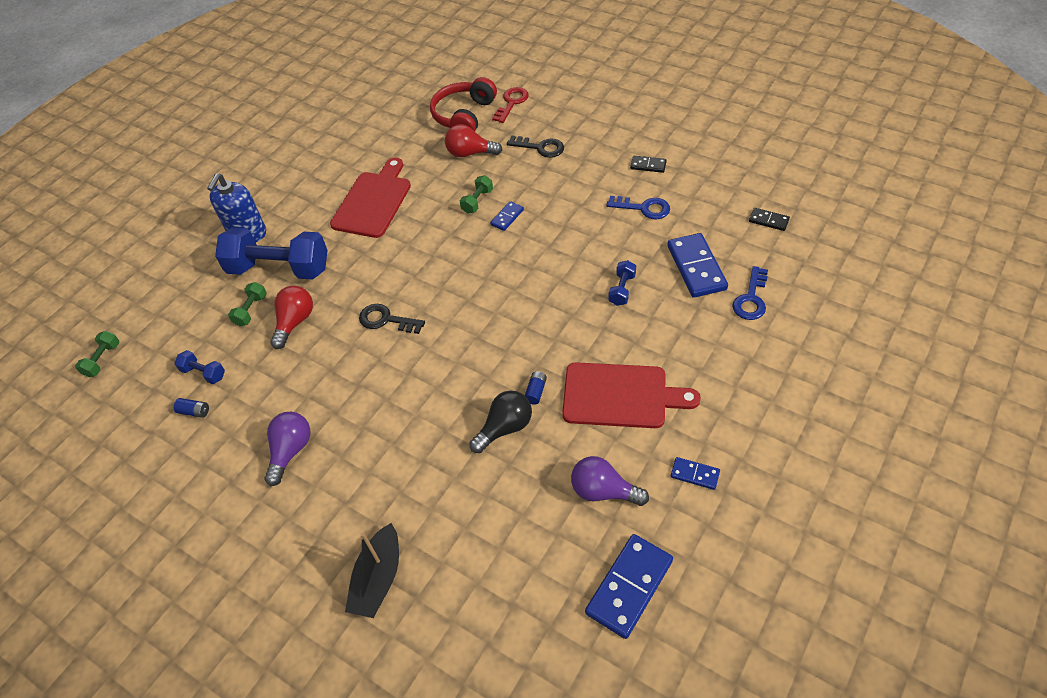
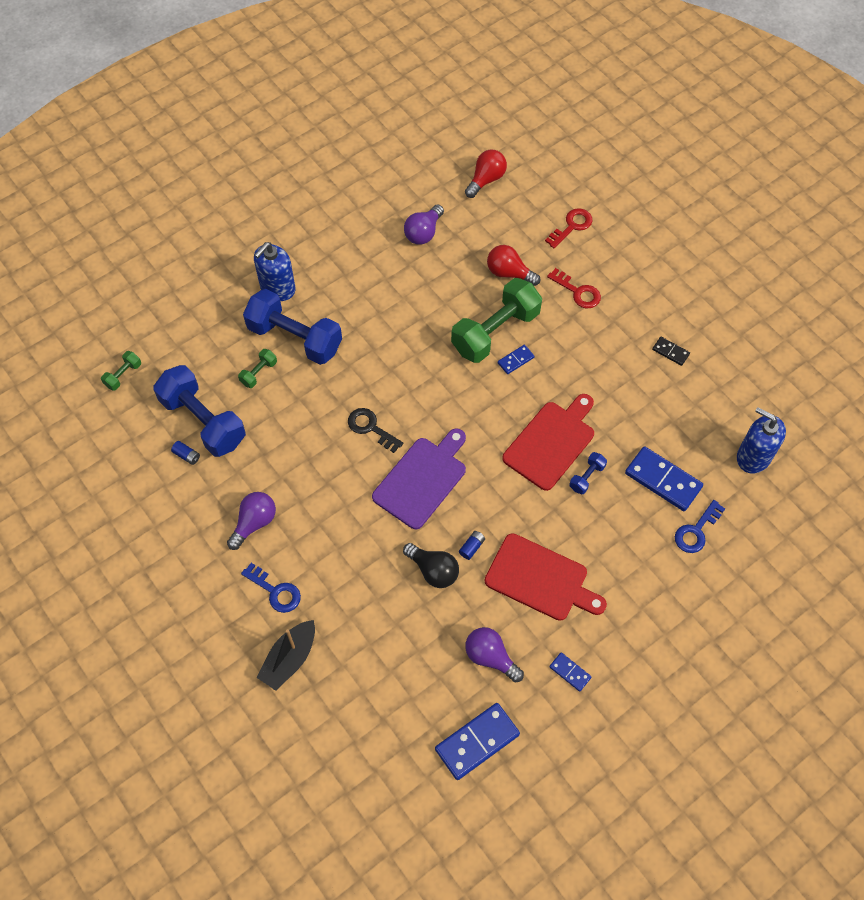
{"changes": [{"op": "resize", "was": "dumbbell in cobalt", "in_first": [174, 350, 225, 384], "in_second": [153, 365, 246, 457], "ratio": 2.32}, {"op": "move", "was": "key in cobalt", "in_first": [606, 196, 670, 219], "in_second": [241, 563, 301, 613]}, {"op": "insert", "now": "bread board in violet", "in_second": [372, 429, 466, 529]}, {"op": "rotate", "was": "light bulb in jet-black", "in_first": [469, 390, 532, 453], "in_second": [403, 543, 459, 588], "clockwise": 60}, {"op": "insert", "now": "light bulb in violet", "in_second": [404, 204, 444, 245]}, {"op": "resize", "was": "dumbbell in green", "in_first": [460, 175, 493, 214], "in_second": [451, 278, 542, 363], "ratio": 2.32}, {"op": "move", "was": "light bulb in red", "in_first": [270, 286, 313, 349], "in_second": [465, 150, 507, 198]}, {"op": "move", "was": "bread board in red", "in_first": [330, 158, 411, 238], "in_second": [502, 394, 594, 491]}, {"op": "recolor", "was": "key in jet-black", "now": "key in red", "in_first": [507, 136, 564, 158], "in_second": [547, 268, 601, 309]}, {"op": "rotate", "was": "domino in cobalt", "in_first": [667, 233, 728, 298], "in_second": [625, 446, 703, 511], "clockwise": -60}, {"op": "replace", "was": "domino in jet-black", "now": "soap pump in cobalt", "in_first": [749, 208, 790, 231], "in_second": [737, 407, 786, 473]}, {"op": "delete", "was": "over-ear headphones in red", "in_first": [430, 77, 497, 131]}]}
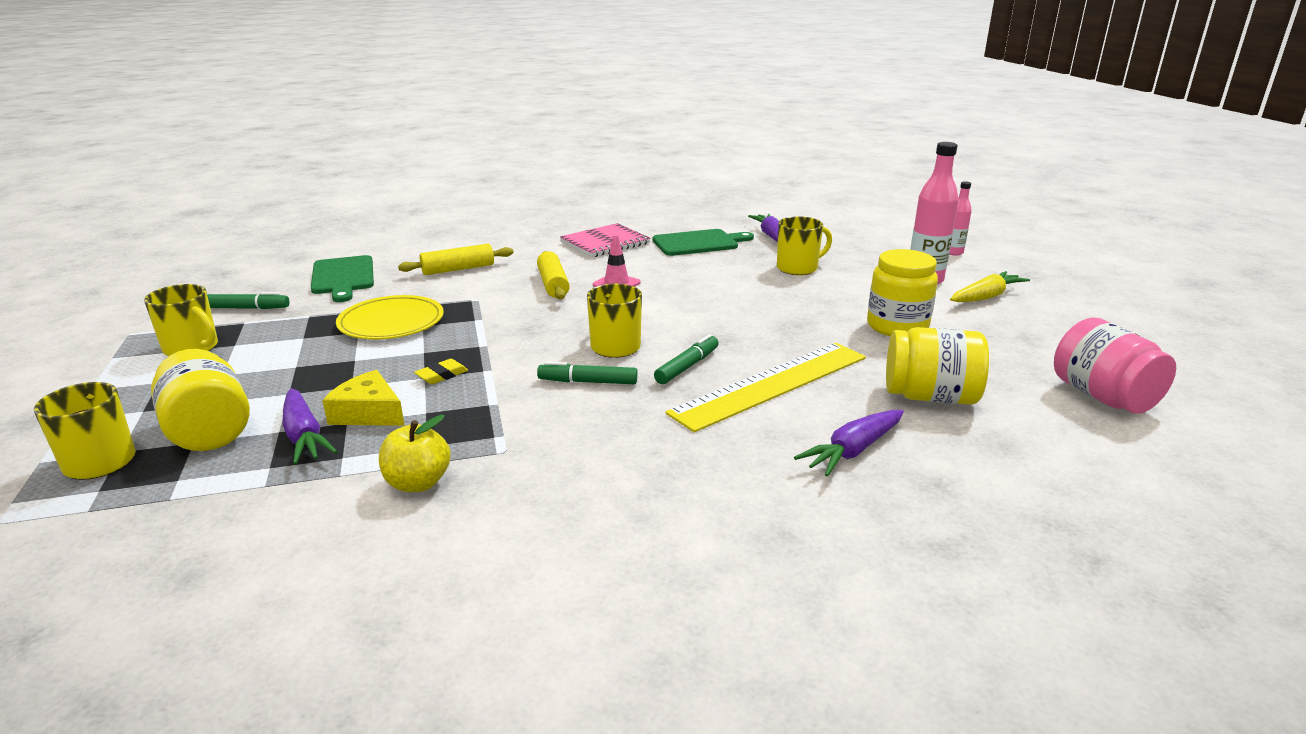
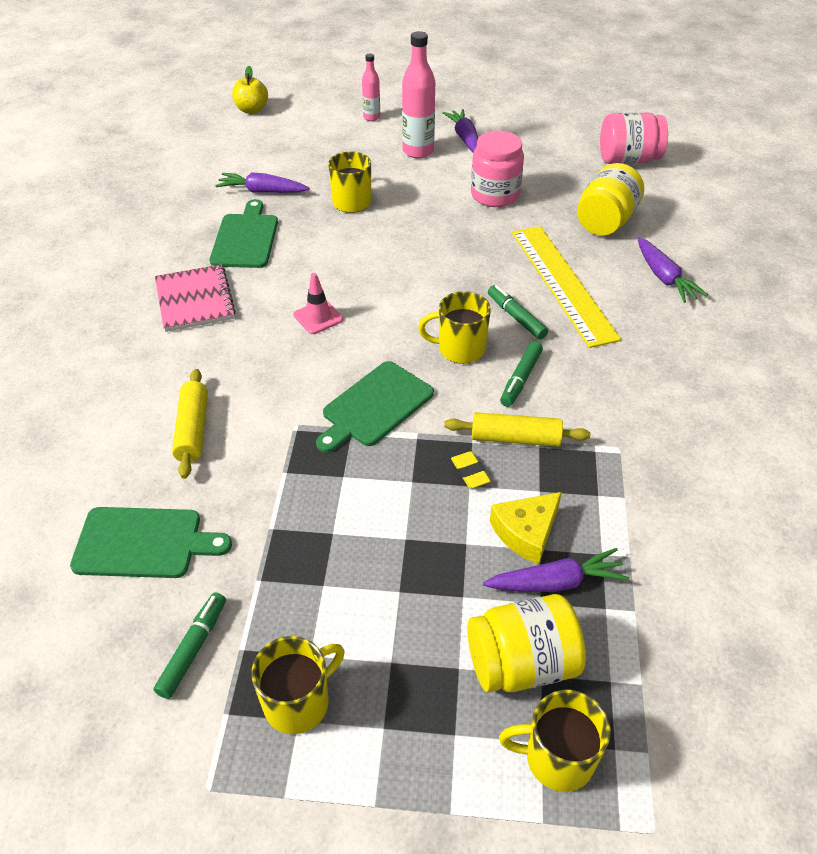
{"changes": [{"op": "move", "was": "toy apple in bright yellow", "in_first": [379, 415, 451, 492], "in_second": [232, 66, 268, 114]}, {"op": "insert", "now": "bread board in green", "in_second": [316, 361, 434, 453]}, {"op": "recolor", "was": "toy carrot in bright yellow", "now": "toy carrot in violet", "in_first": [950, 271, 1030, 302], "in_second": [442, 109, 478, 153]}, {"op": "move", "was": "rolling pin in bright yellow", "in_first": [537, 251, 570, 299], "in_second": [444, 412, 590, 447]}, {"op": "recolor", "was": "jam jar in bright yellow", "now": "jam jar in rose-pink", "in_first": [867, 249, 938, 336], "in_second": [471, 131, 524, 207]}, {"op": "delete", "was": "flat dish in bright yellow", "in_first": [336, 295, 444, 339]}]}
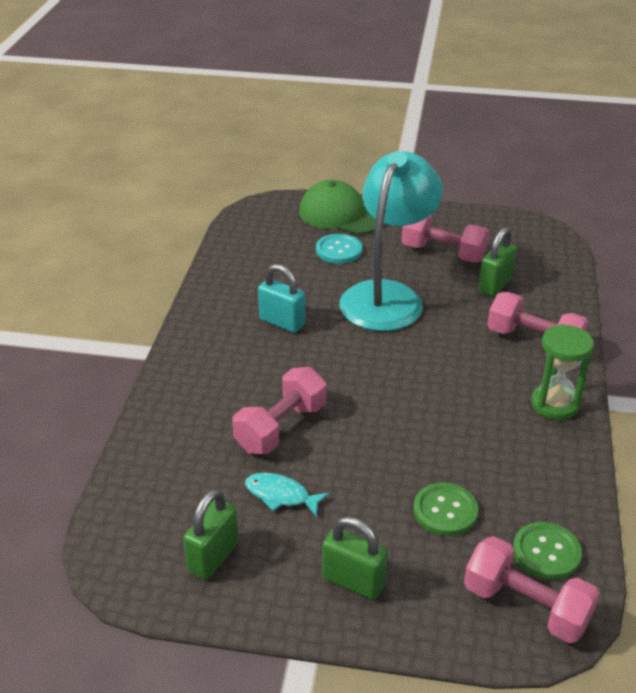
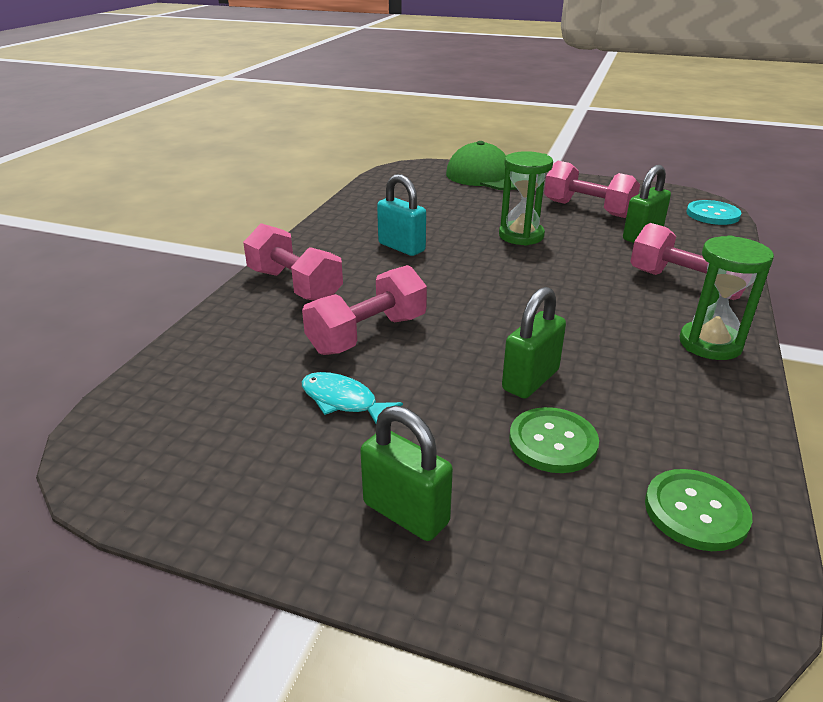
{"changes": [{"op": "move", "was": "dumbbell in rose-pink", "in_first": [464, 536, 600, 643], "in_second": [243, 223, 343, 301]}, {"op": "replace", "was": "reading lamp in teal", "now": "sand timer in green", "in_first": [339, 151, 443, 331], "in_second": [499, 151, 553, 246]}, {"op": "move", "was": "padlock in green", "in_first": [183, 489, 239, 580], "in_second": [502, 287, 566, 398]}, {"op": "move", "was": "button in teal", "in_first": [316, 234, 362, 264], "in_second": [686, 200, 741, 225]}]}
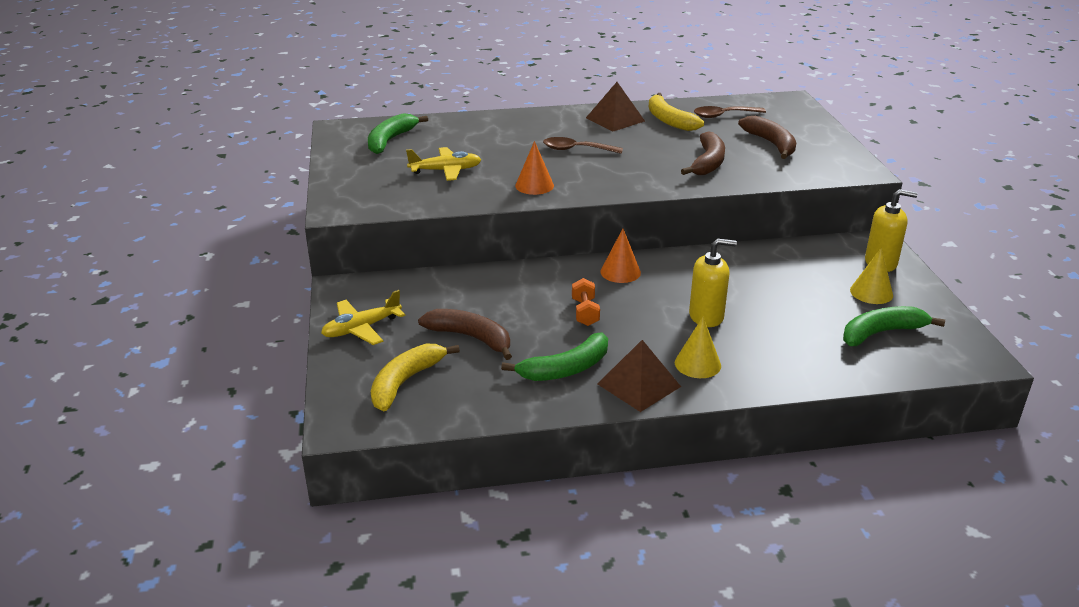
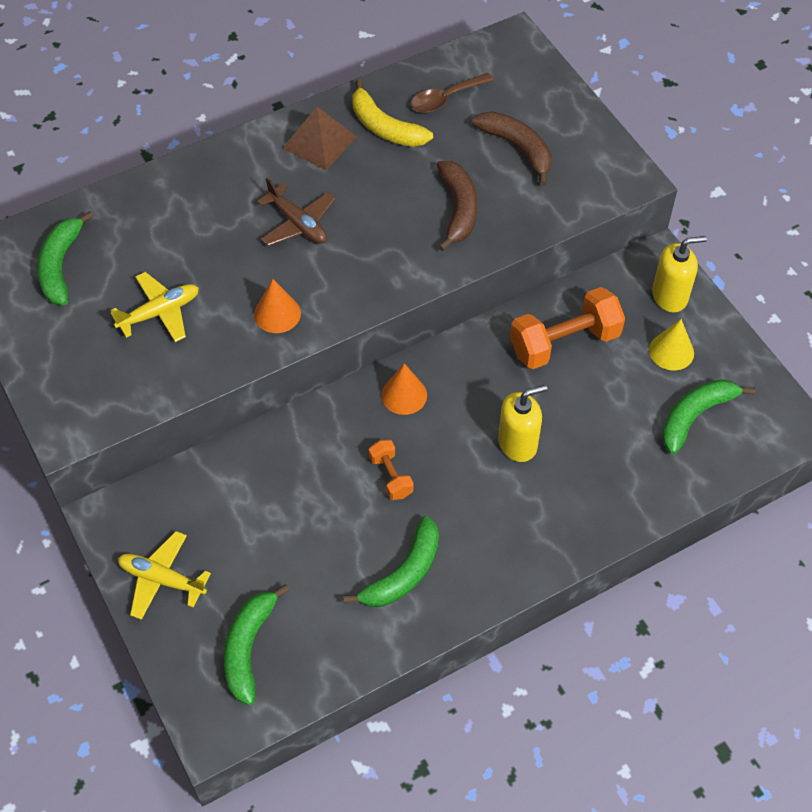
{"changes": [{"op": "rotate", "was": "aeroplane in bright yellow", "in_first": [321, 290, 405, 345], "in_second": [118, 531, 211, 620], "clockwise": 75}, {"op": "recolor", "was": "banana in bright yellow", "now": "banana in green", "in_first": [371, 344, 460, 411], "in_second": [224, 584, 290, 705]}, {"op": "replace", "was": "tablespoon in brown", "now": "aeroplane in brown", "in_first": [543, 137, 623, 154], "in_second": [257, 177, 336, 246]}, {"op": "insert", "now": "dumbbell in bright orange", "in_second": [510, 287, 625, 369]}, {"op": "delete", "was": "banana in brown", "in_first": [418, 309, 512, 360]}, {"op": "delete", "was": "pyramid shape in brown", "in_first": [597, 340, 681, 412]}, {"op": "delete", "was": "cone in bright yellow", "in_first": [675, 317, 721, 378]}]}
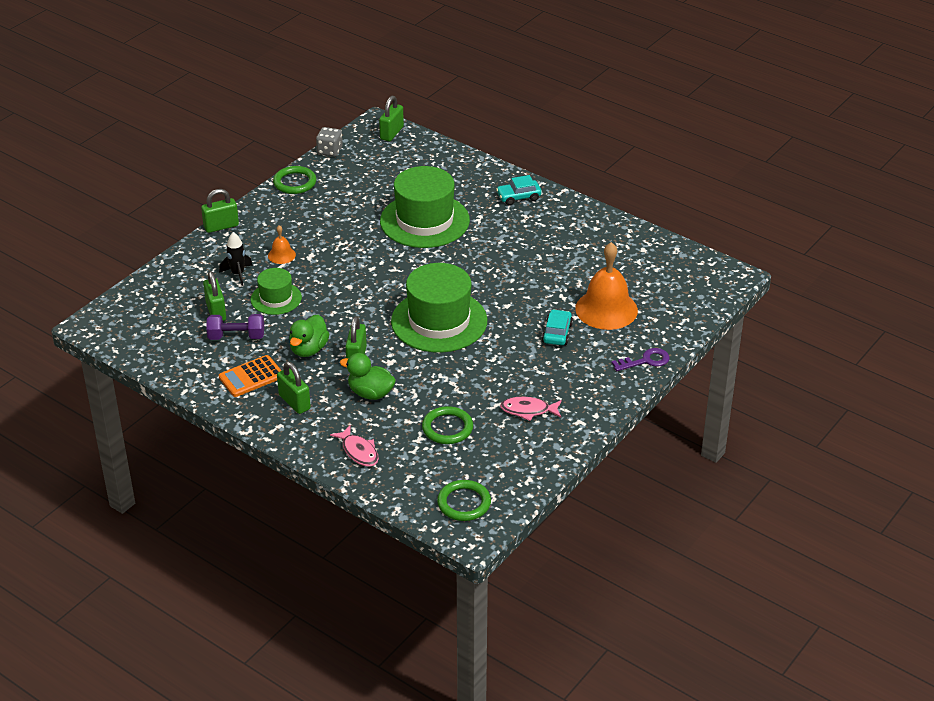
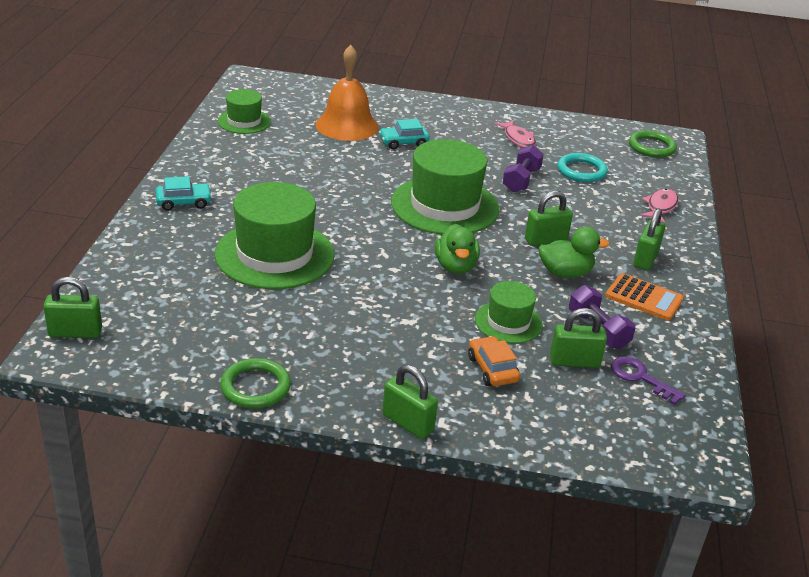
{"changes": [{"op": "rotate", "was": "car in teal", "in_first": [496, 175, 542, 205], "in_second": [155, 176, 212, 211], "clockwise": -60}, {"op": "insert", "now": "tall hat in green", "in_second": [218, 89, 271, 134]}, {"op": "move", "was": "rubber duck in green", "in_first": [340, 353, 396, 400], "in_second": [435, 224, 480, 274]}, {"op": "replace", "was": "spaceship in jet-black", "now": "car in bright orange", "in_first": [219, 232, 253, 286], "in_second": [468, 336, 520, 386]}, {"op": "insert", "now": "dumbbell in violet", "in_second": [502, 145, 544, 192]}, {"op": "rotate", "was": "padlock in green", "in_first": [203, 271, 226, 321], "in_second": [550, 308, 607, 368], "clockwise": 45}, {"op": "recolor", "was": "hoop in green", "now": "hoop in teal", "in_first": [422, 406, 473, 444], "in_second": [557, 153, 608, 182]}, {"op": "move", "was": "key in violet", "in_first": [612, 348, 670, 371], "in_second": [611, 356, 686, 405]}, {"op": "delete", "was": "hand bell in bright orange", "in_first": [268, 225, 296, 264]}, {"op": "delete", "was": "die in gray", "in_first": [316, 127, 343, 157]}]}
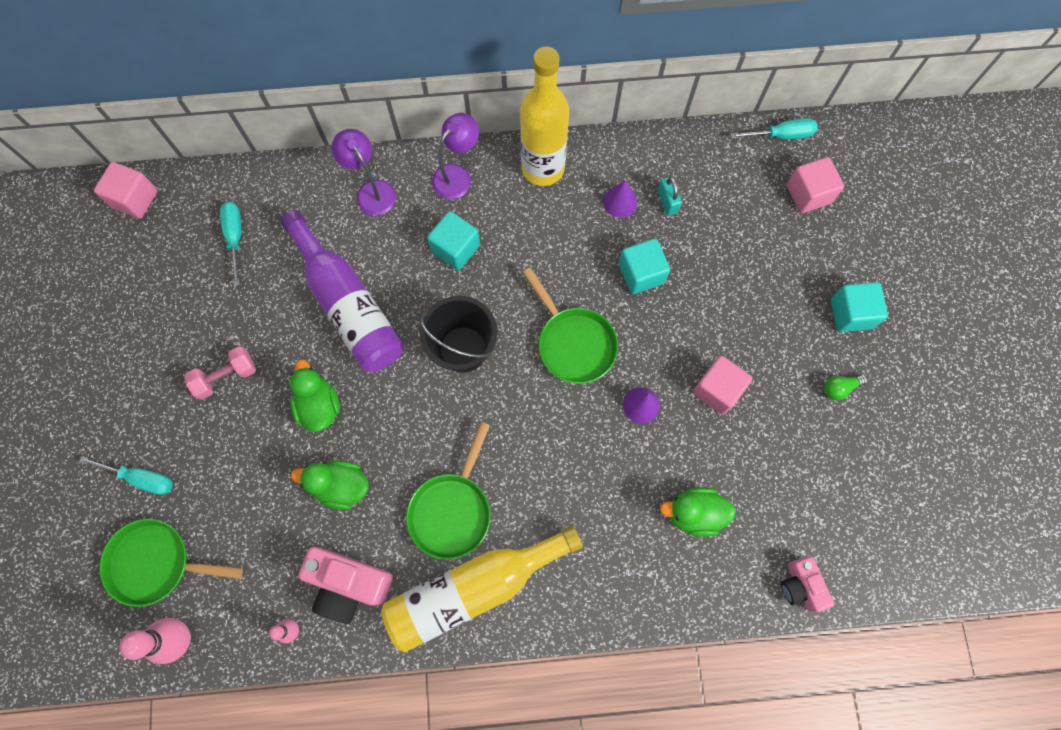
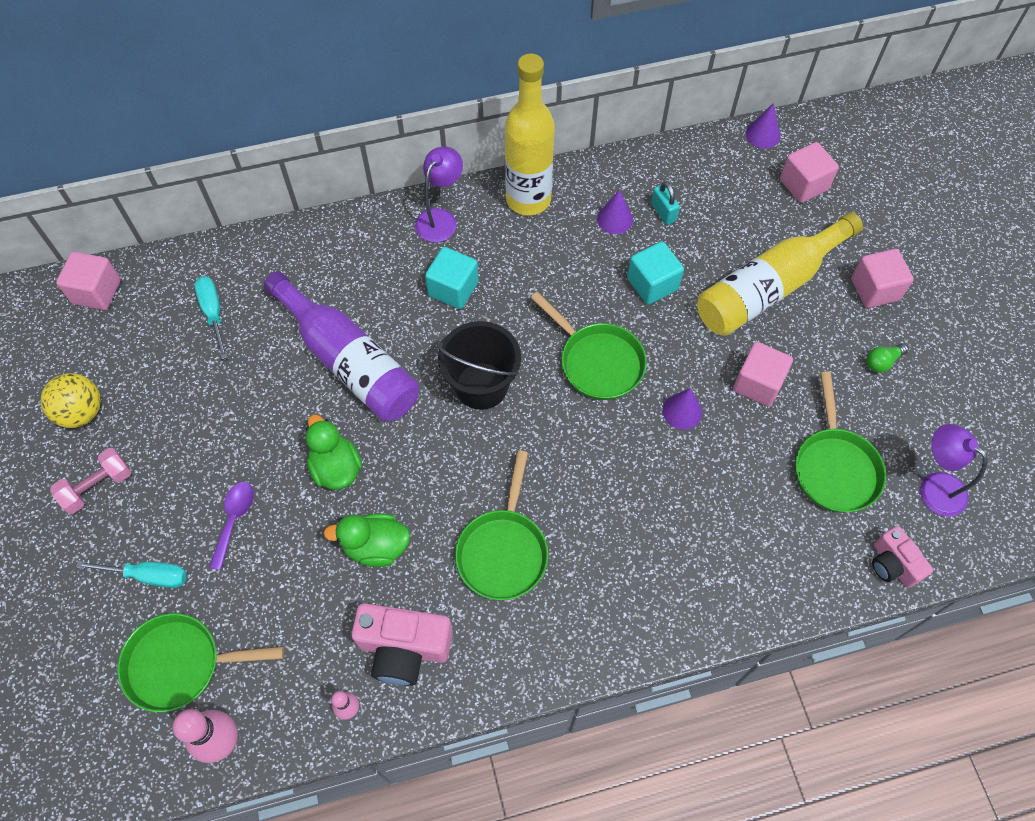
{"changes": [{"op": "insert", "now": "play ball in bright yellow", "in_second": [41, 373, 101, 428]}, {"op": "move", "was": "dumbbell in rose-pink", "in_first": [184, 346, 256, 400], "in_second": [50, 448, 131, 514]}, {"op": "insert", "now": "tablespoon in violet", "in_second": [209, 482, 254, 570]}, {"op": "move", "was": "flask in bright yellow", "in_first": [381, 525, 583, 652], "in_second": [697, 212, 863, 336]}, {"op": "replace", "was": "screwdriver in teal", "now": "cone in violet", "in_first": [731, 118, 817, 139], "in_second": [746, 103, 780, 149]}, {"op": "insert", "now": "pan in green", "in_second": [795, 372, 886, 513]}, {"op": "recolor", "was": "block in teal", "now": "block in rose-pink", "in_first": [831, 282, 888, 332], "in_second": [851, 249, 914, 308]}, {"op": "move", "was": "reading lamp in violet", "in_first": [332, 129, 396, 215], "in_second": [920, 424, 988, 517]}, {"op": "delete", "was": "rubber duck in green", "in_first": [660, 487, 736, 537]}]}
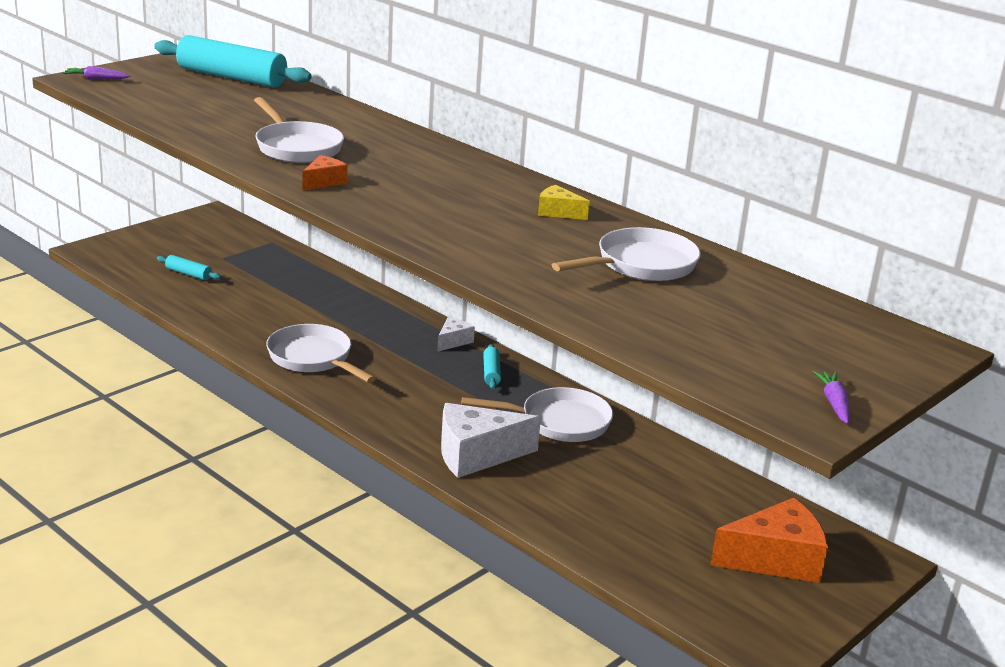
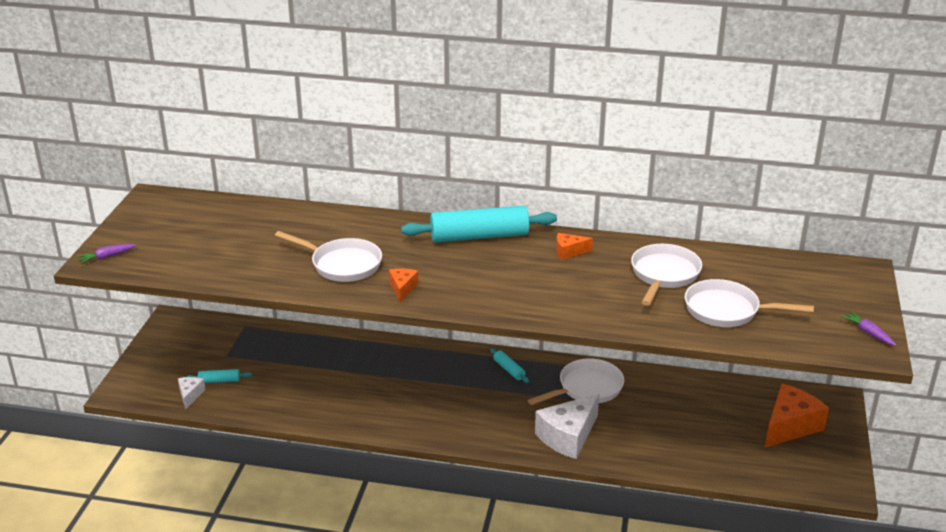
{"changes": [{"op": "move", "was": "cheese in snow-white", "in_first": [437, 317, 475, 352], "in_second": [178, 377, 206, 410]}, {"op": "move", "was": "rolling pin in teal", "in_first": [154, 35, 312, 88], "in_second": [401, 206, 557, 242]}, {"op": "recolor", "was": "cheese in bright yellow", "now": "cheese in bright orange", "in_first": [538, 185, 590, 220], "in_second": [556, 233, 593, 260]}, {"op": "move", "was": "pan in snow-white", "in_first": [266, 324, 376, 383], "in_second": [685, 279, 814, 327]}]}
